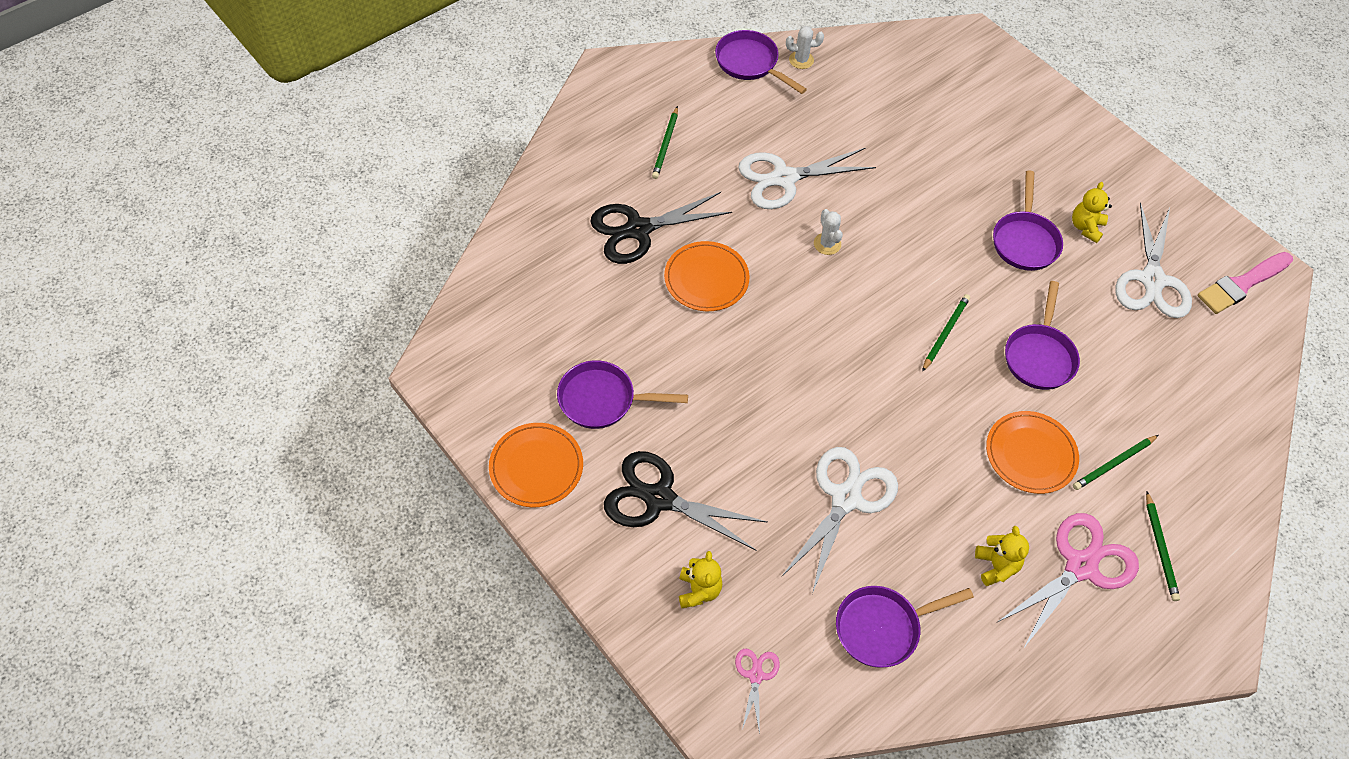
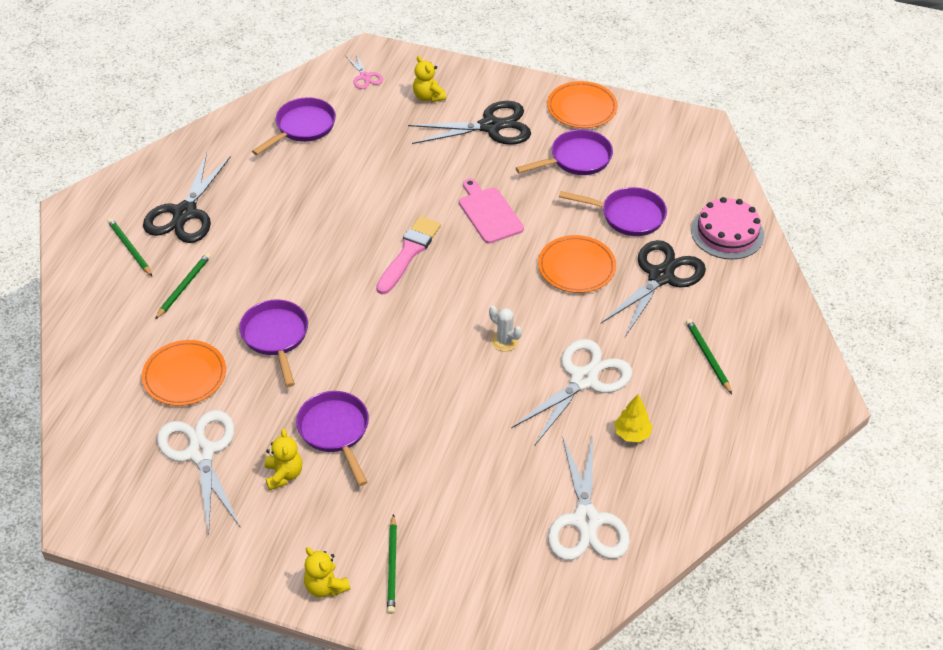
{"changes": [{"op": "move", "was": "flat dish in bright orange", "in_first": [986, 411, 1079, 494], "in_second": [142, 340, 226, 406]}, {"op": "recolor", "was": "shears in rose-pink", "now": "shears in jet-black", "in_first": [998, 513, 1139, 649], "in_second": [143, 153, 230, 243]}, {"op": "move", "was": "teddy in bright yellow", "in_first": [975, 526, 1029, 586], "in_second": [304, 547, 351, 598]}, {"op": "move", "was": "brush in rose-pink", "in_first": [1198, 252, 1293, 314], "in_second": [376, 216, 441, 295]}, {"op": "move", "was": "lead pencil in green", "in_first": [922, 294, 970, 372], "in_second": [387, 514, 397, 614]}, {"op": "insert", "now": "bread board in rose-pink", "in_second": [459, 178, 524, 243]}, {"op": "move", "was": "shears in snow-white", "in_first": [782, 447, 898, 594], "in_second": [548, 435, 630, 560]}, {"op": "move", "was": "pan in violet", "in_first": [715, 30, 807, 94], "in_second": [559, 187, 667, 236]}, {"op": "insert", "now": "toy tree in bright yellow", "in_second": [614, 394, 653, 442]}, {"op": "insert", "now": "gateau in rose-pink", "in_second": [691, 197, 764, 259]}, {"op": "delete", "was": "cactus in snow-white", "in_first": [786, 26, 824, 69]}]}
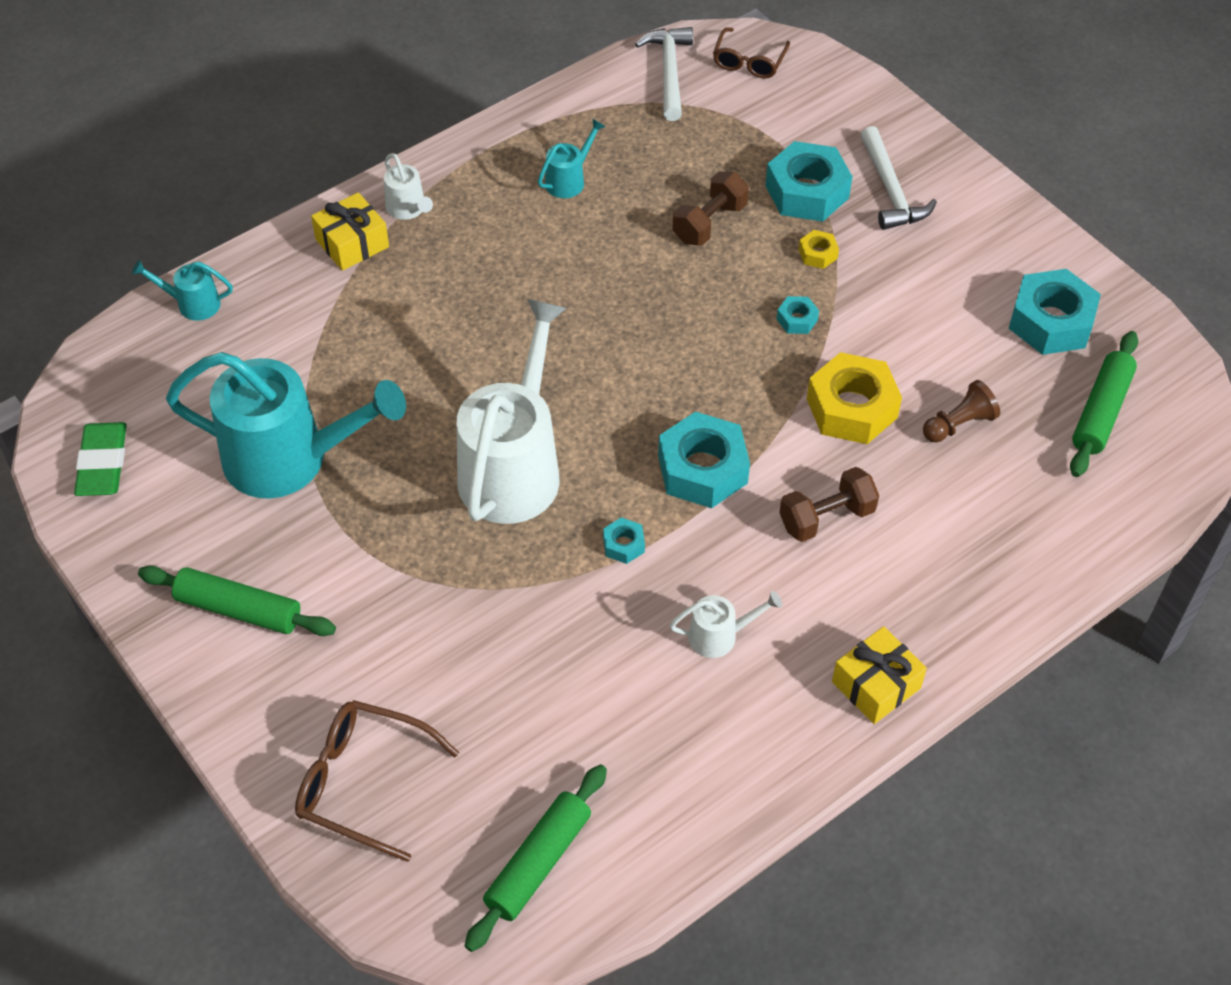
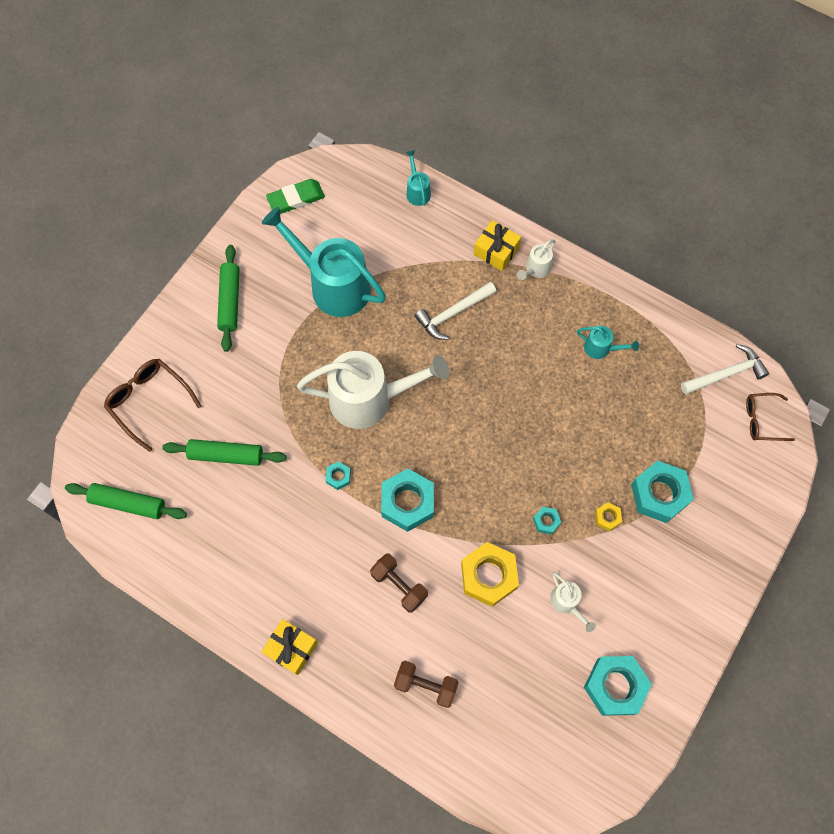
{"changes": [{"op": "rotate", "was": "eyeglasses in brown", "in_first": [295, 700, 459, 862], "in_second": [104, 359, 201, 452], "clockwise": -45}, {"op": "move", "was": "rolling pin in green", "in_first": [1070, 331, 1138, 477], "in_second": [162, 439, 286, 466]}, {"op": "rotate", "was": "sprinkling can in teal", "in_first": [166, 352, 406, 498], "in_second": [262, 207, 386, 317], "clockwise": 135}, {"op": "move", "was": "dumbbell in brown", "in_first": [672, 171, 749, 246], "in_second": [394, 661, 459, 708]}, {"op": "move", "was": "claw hammer in snow-white", "in_first": [860, 126, 937, 230], "in_second": [415, 282, 496, 340]}, {"op": "move", "was": "sprinkling can in snow-white", "in_first": [670, 591, 782, 658], "in_second": [550, 572, 596, 632]}, {"op": "delete", "was": "chess pawn in brown", "in_first": [923, 380, 1000, 442]}]}
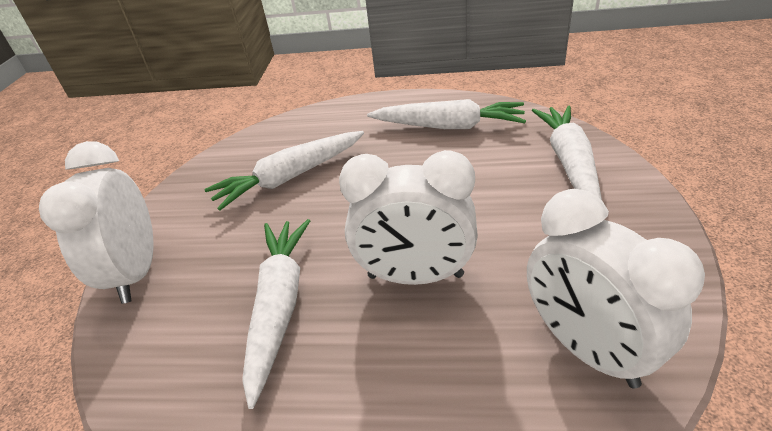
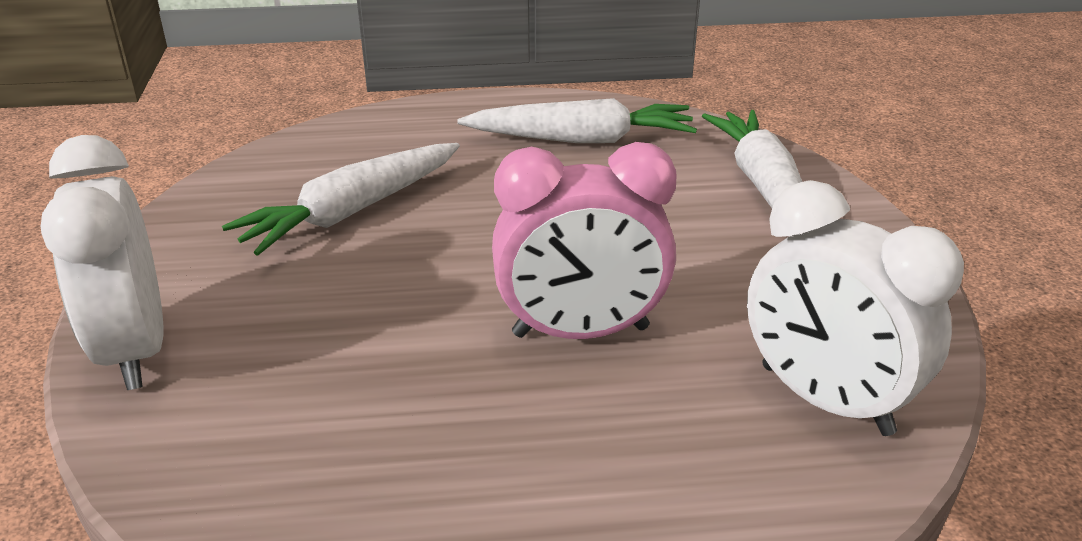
{"changes": [{"op": "recolor", "was": "bedside clock in snow-white", "now": "bedside clock in rose-pink", "in_first": [339, 150, 478, 285], "in_second": [492, 142, 677, 339]}, {"op": "delete", "was": "toy carrot in snow-white", "in_first": [242, 219, 310, 409]}]}
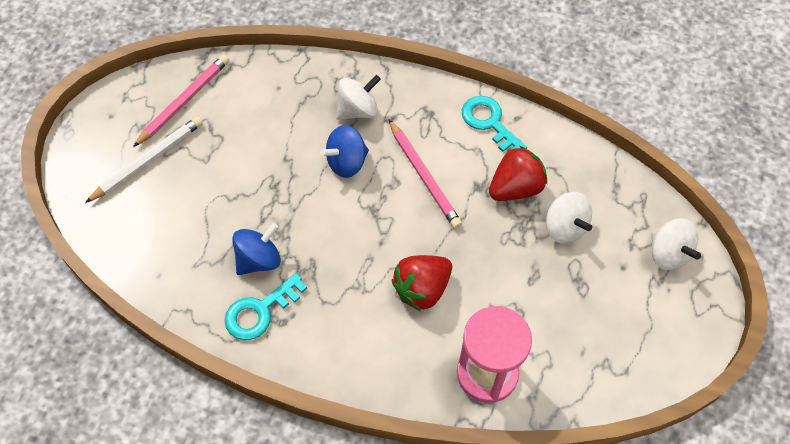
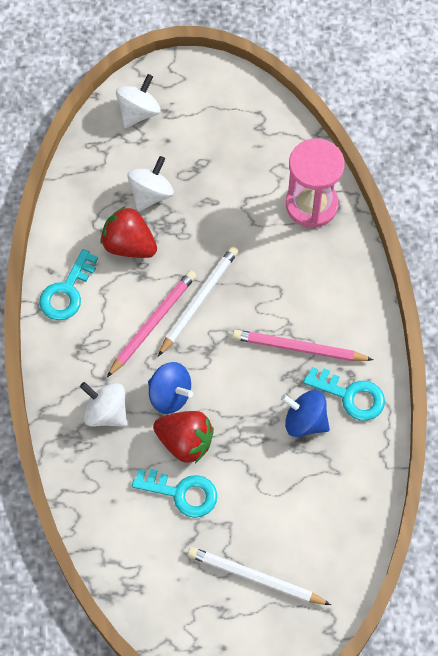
{"changes": [{"op": "insert", "now": "key in teal", "in_second": [132, 469, 217, 518]}, {"op": "move", "was": "strawberry in red", "in_first": [392, 255, 452, 311], "in_second": [153, 411, 214, 463]}, {"op": "insert", "now": "lead pencil in snow-white", "in_second": [158, 246, 239, 356]}, {"op": "move", "was": "lead pencil in rose-pink", "in_first": [133, 55, 229, 147], "in_second": [232, 330, 374, 361]}]}
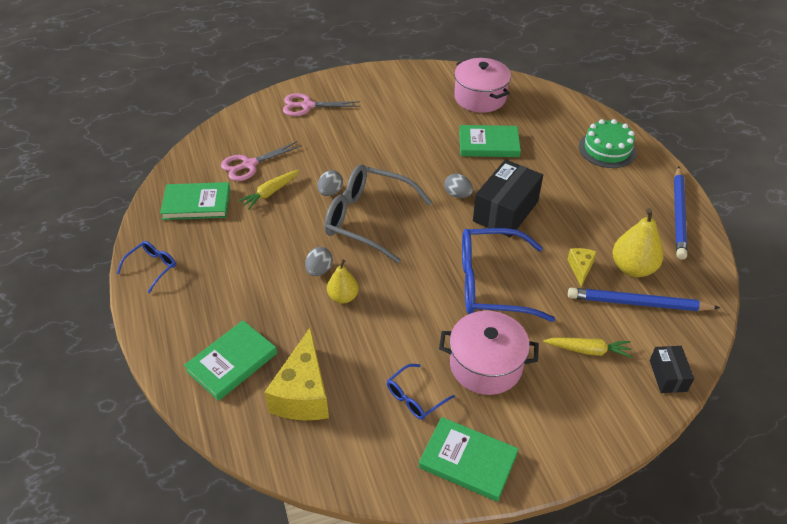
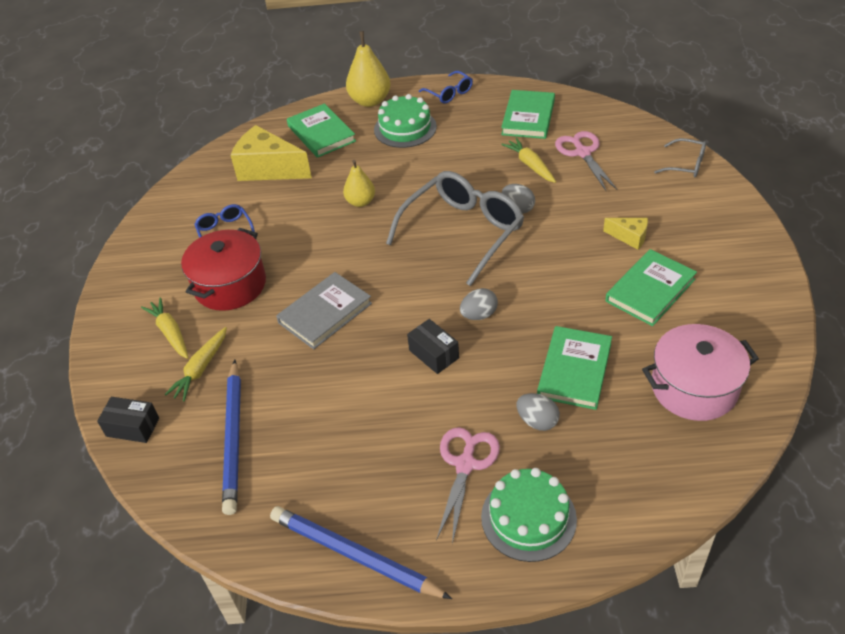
{"changes": [{"op": "insert", "now": "toy carrot in bright yellow", "in_second": [141, 297, 188, 359]}, {"op": "recolor", "was": "cooking pot in rose-pink", "now": "cooking pot in red", "in_first": [439, 311, 539, 395], "in_second": [181, 228, 266, 311]}, {"op": "rotate", "was": "lead pencil in cobalt", "in_first": [568, 288, 720, 311], "in_second": [222, 360, 241, 515], "clockwise": 150}, {"op": "replace", "was": "eyeglasses in cobalt", "now": "hardback in gray", "in_first": [462, 228, 555, 322], "in_second": [276, 272, 372, 349]}, {"op": "move", "was": "toy pear in bright yellow", "in_first": [613, 208, 664, 277], "in_second": [346, 31, 391, 107]}, {"op": "insert", "now": "gateau in green", "in_second": [374, 94, 437, 148]}, {"op": "resize", "was": "parcel in jet-black", "in_first": [473, 159, 543, 238], "in_second": [407, 319, 459, 374], "ratio": 0.53}, {"op": "move", "was": "shears in rose-pink", "in_first": [283, 93, 360, 116], "in_second": [436, 427, 500, 544]}, {"op": "move", "was": "egg in gray", "in_first": [305, 247, 333, 276], "in_second": [517, 393, 560, 431]}, {"op": "move", "was": "cheese in bright yellow", "in_first": [567, 248, 597, 287], "in_second": [603, 218, 648, 250]}, {"op": "move", "was": "hardback in green", "in_first": [419, 417, 518, 502], "in_second": [605, 249, 697, 326]}, {"op": "insert", "now": "eyeglasses in gray", "in_second": [654, 138, 706, 178]}]}
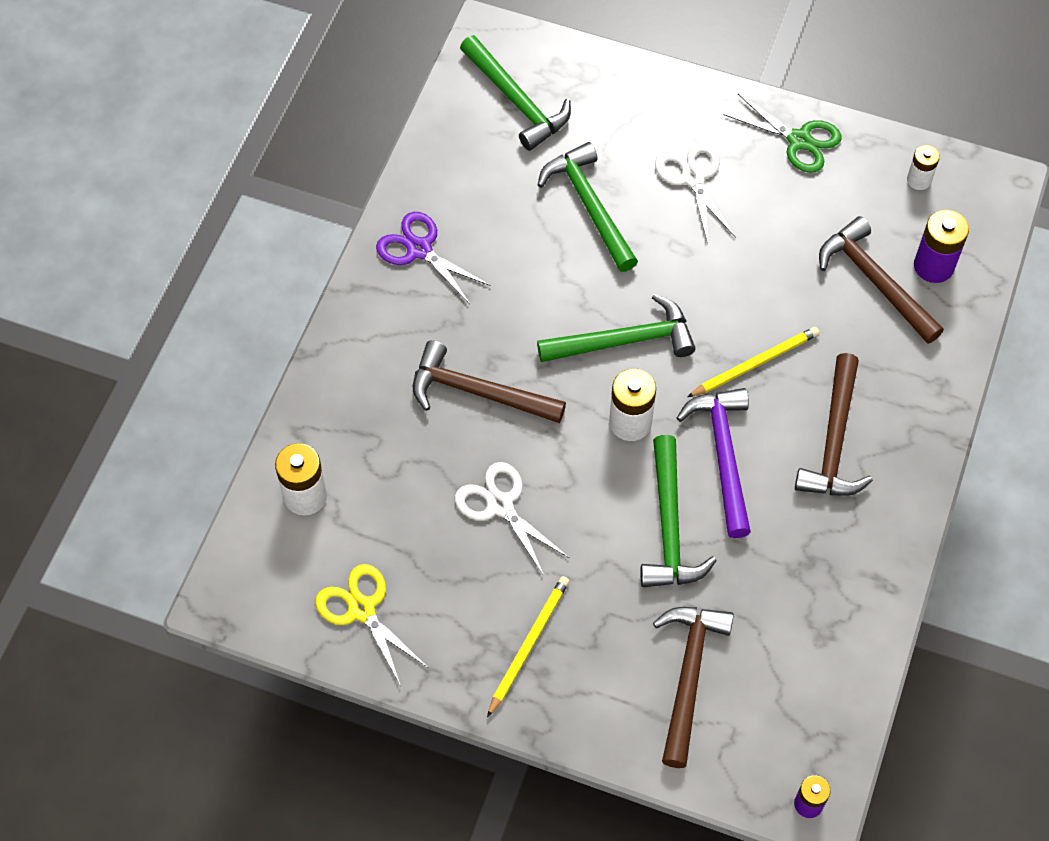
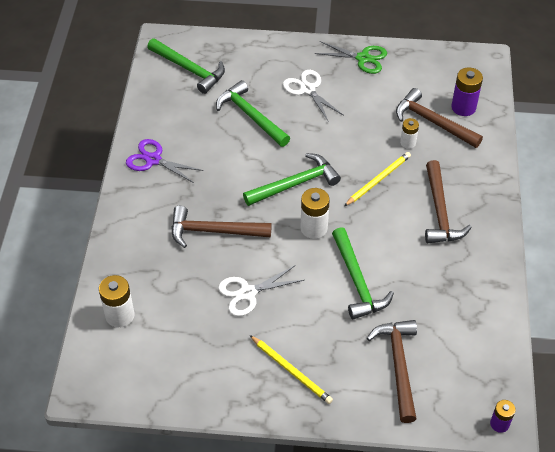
{"changes": [{"op": "rotate", "was": "shears in snow-white", "in_first": [455, 462, 569, 576], "in_second": [218, 265, 304, 316], "clockwise": -60}, {"op": "rotate", "was": "lead pencil in bright yellow", "in_first": [487, 576, 570, 717], "in_second": [250, 335, 333, 404], "clockwise": 120}, {"op": "move", "was": "battery in snow-white", "in_first": [907, 145, 940, 190], "in_second": [400, 118, 419, 149]}, {"op": "delete", "was": "shears in bright yellow", "in_first": [315, 564, 427, 686]}, {"op": "delete", "was": "claw hammer in violet", "in_first": [677, 388, 751, 538]}]}
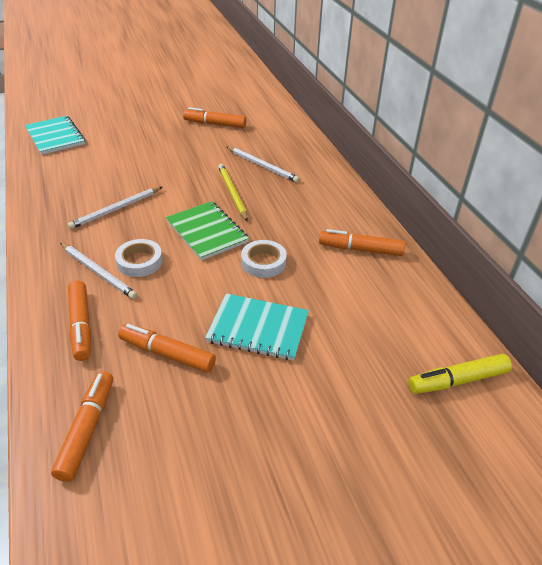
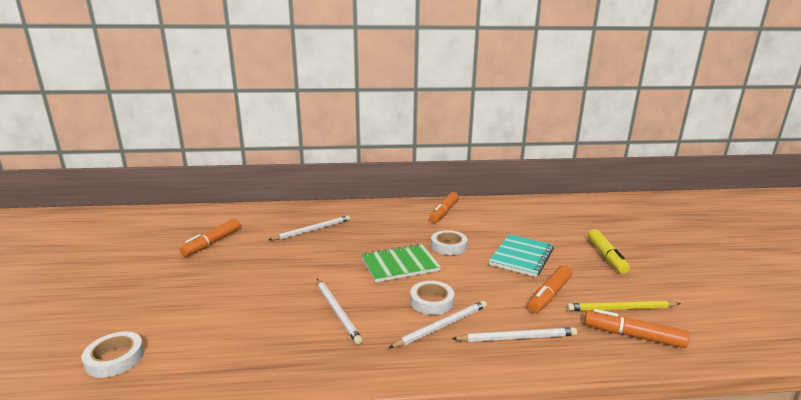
{"changes": [{"op": "replace", "was": "notebook in teal", "now": "tape in snow-white", "in_first": [25, 116, 85, 155], "in_second": [82, 332, 144, 378]}, {"op": "replace", "was": "marker in bright orange", "now": "lead pencil in snow-white", "in_first": [68, 280, 91, 361], "in_second": [451, 327, 577, 342]}, {"op": "move", "was": "lead pencil in bright yellow", "in_first": [218, 164, 248, 221], "in_second": [567, 300, 680, 311]}, {"op": "move", "was": "marker in bright yellow", "in_first": [408, 354, 512, 394], "in_second": [588, 229, 630, 274]}]}
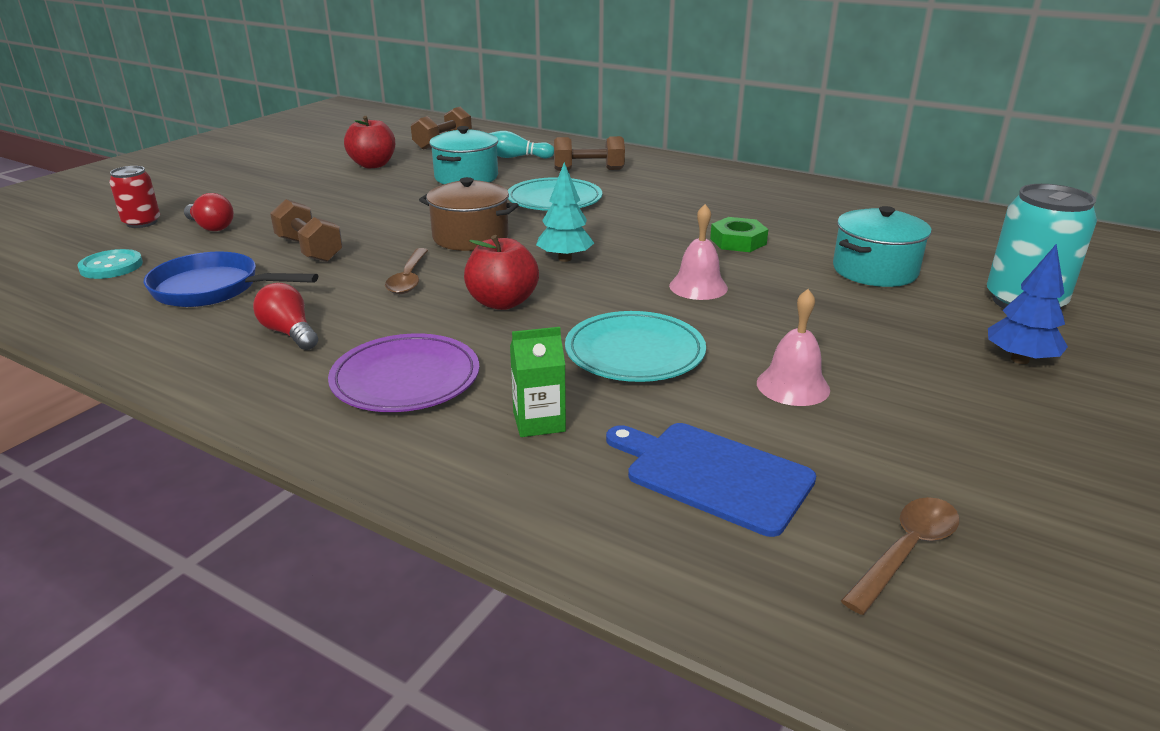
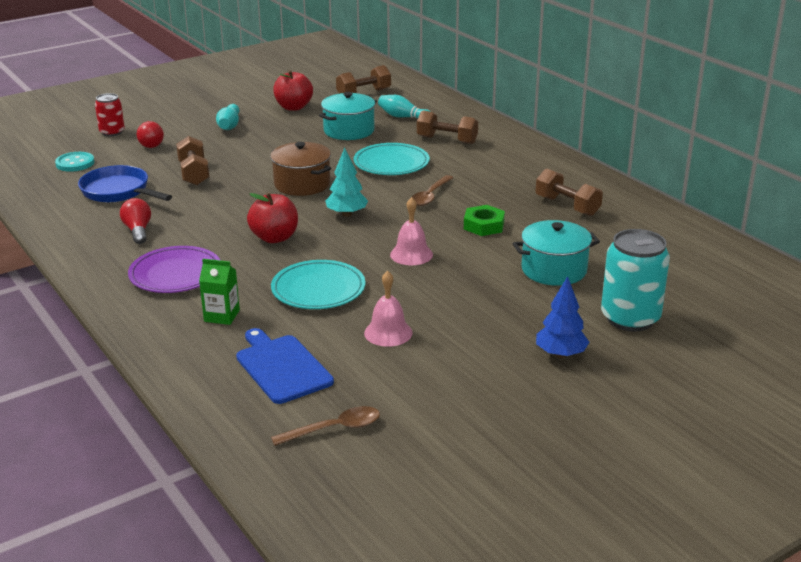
{"changes": [{"op": "insert", "now": "tenpin in teal", "in_second": [216, 104, 239, 130]}, {"op": "move", "was": "tablespoon in brown", "in_first": [385, 248, 428, 294], "in_second": [412, 175, 453, 206]}, {"op": "insert", "now": "dumbbell in brown", "in_second": [536, 168, 603, 216]}]}
